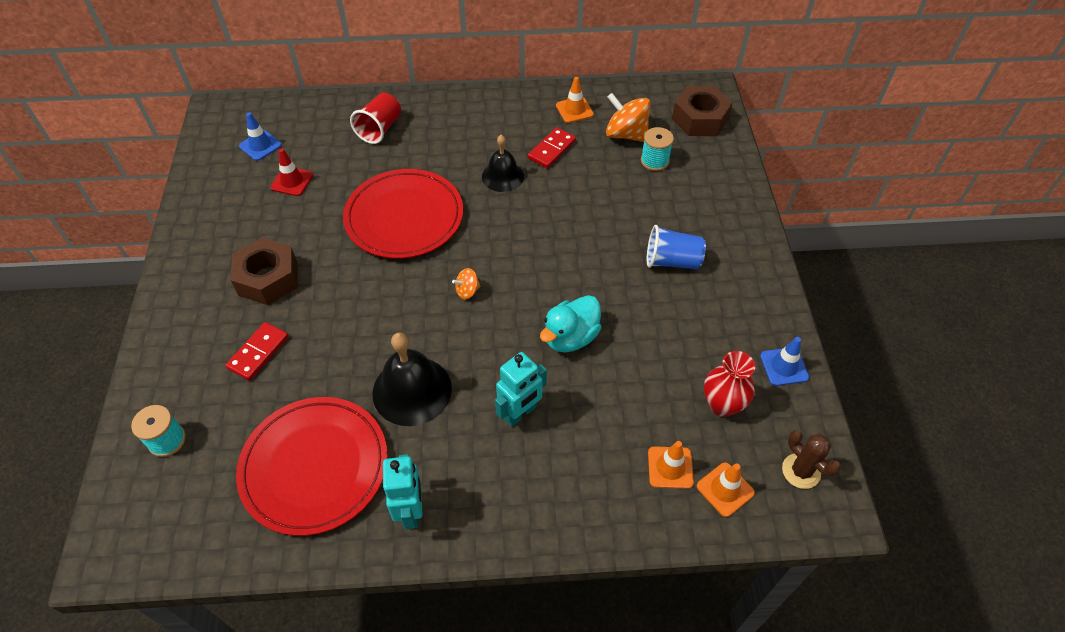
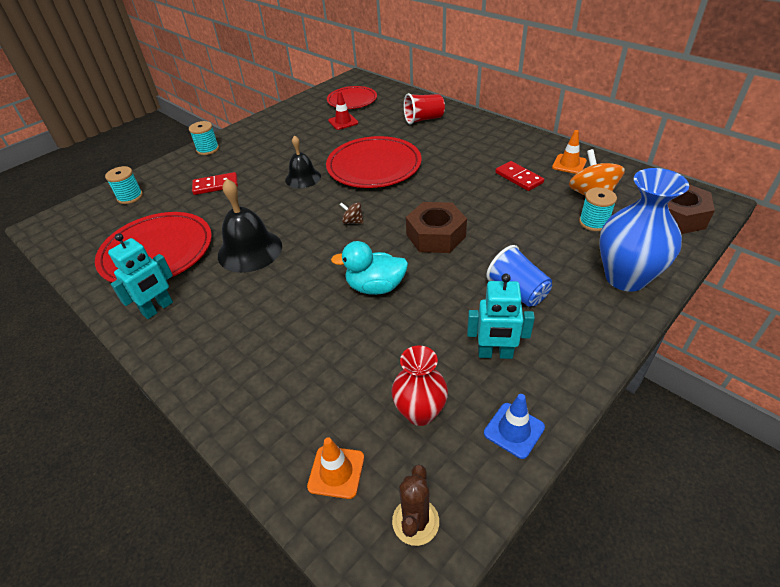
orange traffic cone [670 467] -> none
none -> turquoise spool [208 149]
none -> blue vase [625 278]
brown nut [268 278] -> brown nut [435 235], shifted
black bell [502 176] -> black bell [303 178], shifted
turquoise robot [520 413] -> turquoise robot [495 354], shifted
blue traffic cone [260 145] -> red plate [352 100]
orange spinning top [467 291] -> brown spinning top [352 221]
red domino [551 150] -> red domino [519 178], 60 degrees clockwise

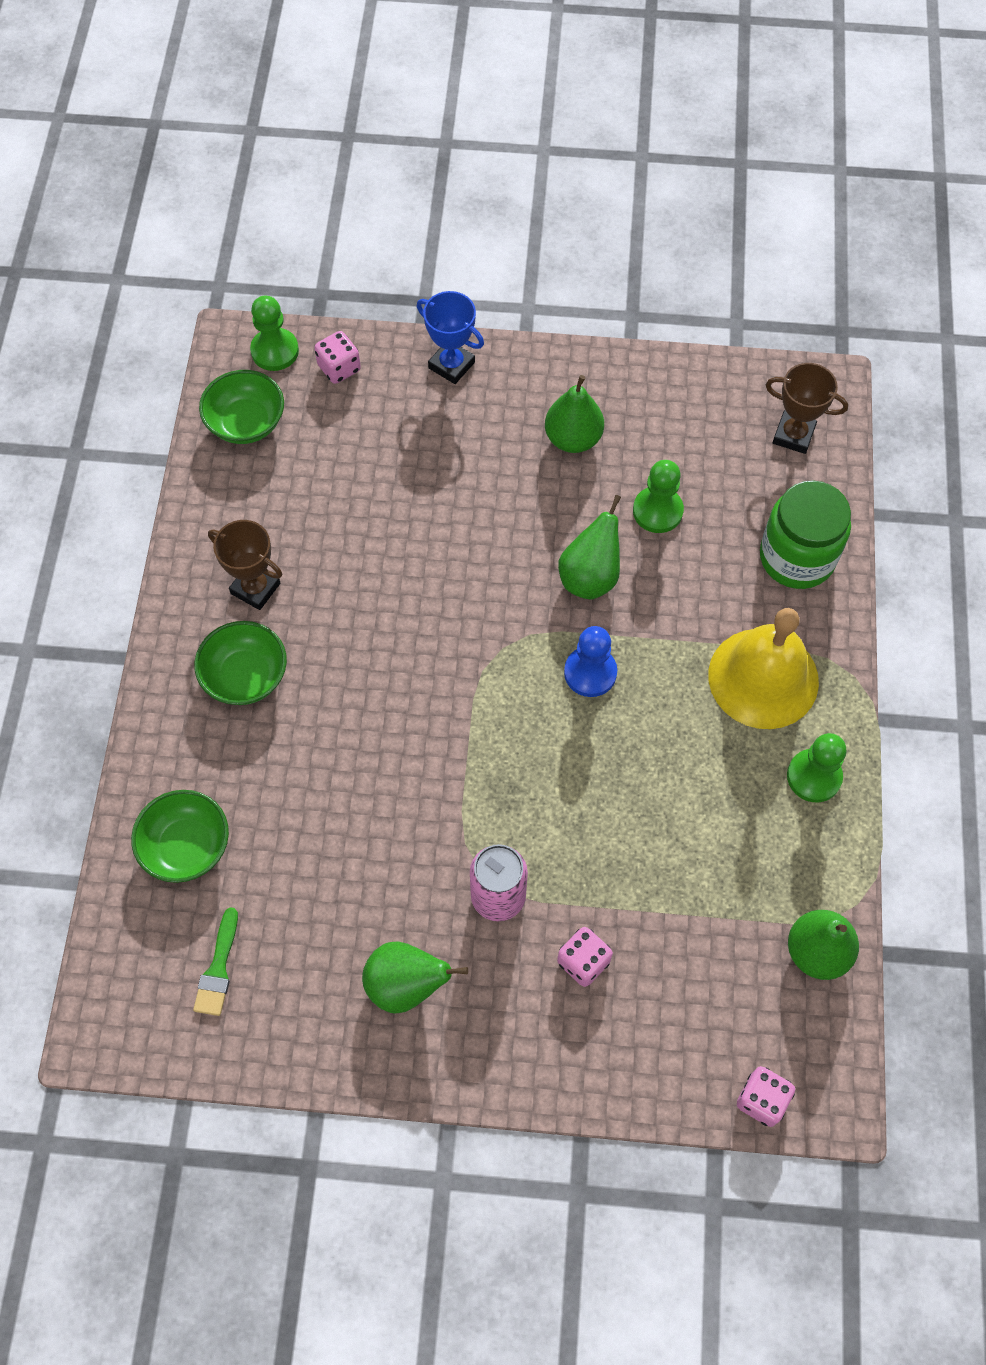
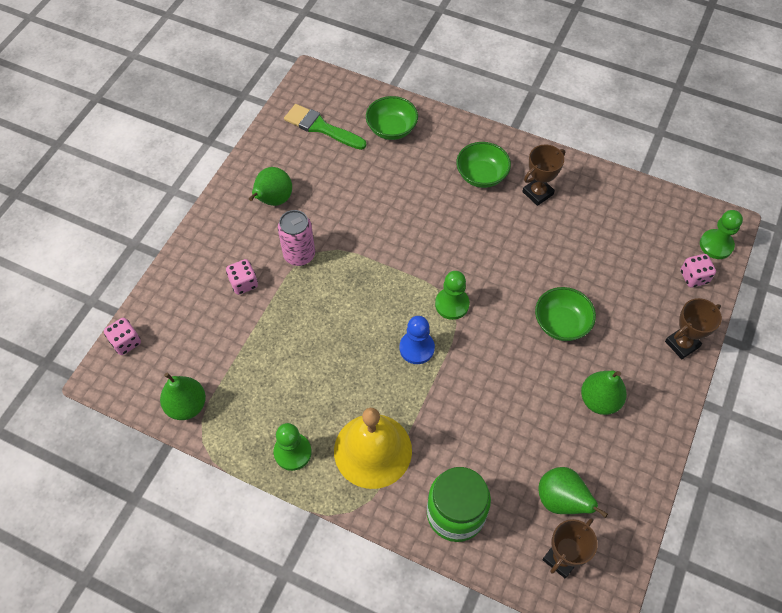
green bowl [246 423] -> green bowl [561 323], shifted
green pear [590 577] -> green pear [561 500], shifted
green pawn [657 511] -> green pawn [452 304], shifted
blue trophy [451 365] -> brown trophy [682 344]
green brush [218 969] -> green brush [321 127], x1.56

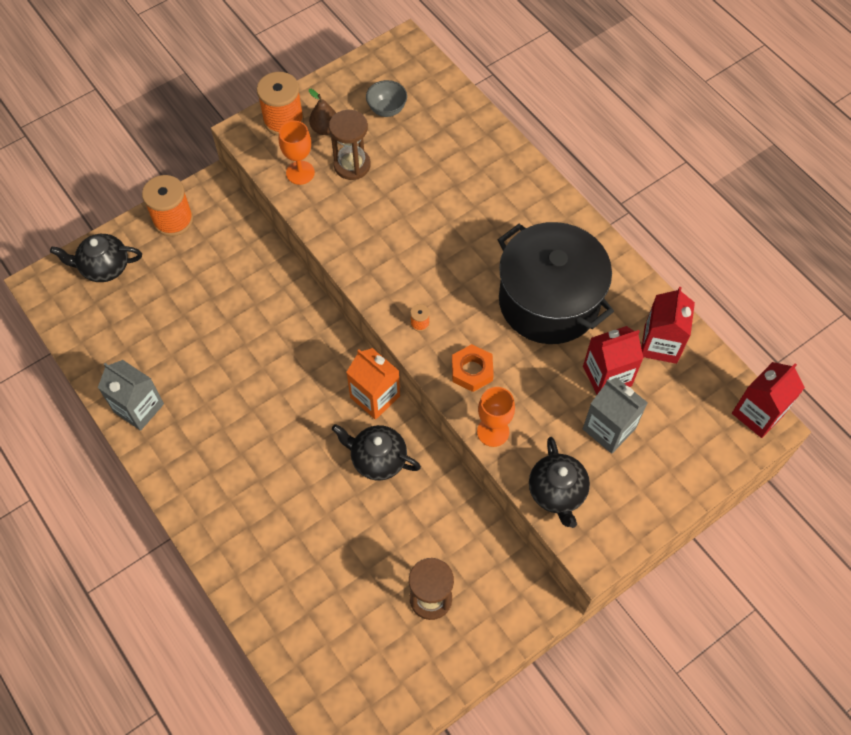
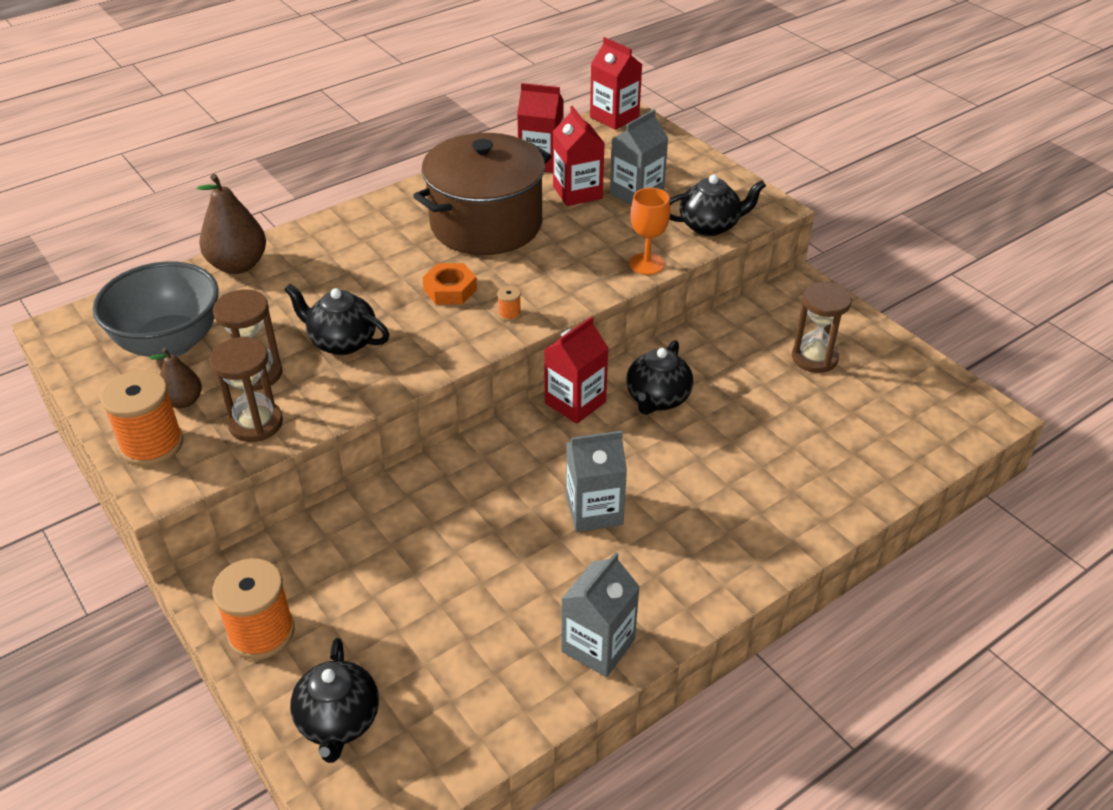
none -> brown pear [238 265]
none -> black teapot [342 342]
none -> grey carton [594 510]
orange nut [472 371] -> orange nut [450 290], shifted
orange goblet [300 173] -> brown hourglass [256 423]
orange carton [375 397] -> red carton [575 402]
black pot [549 301] -> brown pot [486 224]
grey bowl [387 109] -> grey bowl [170 343], x2.09

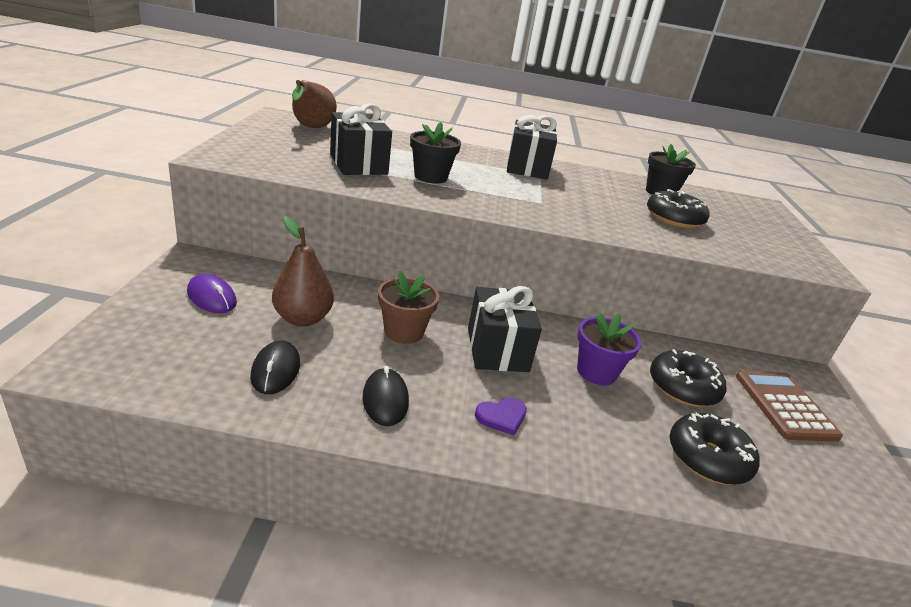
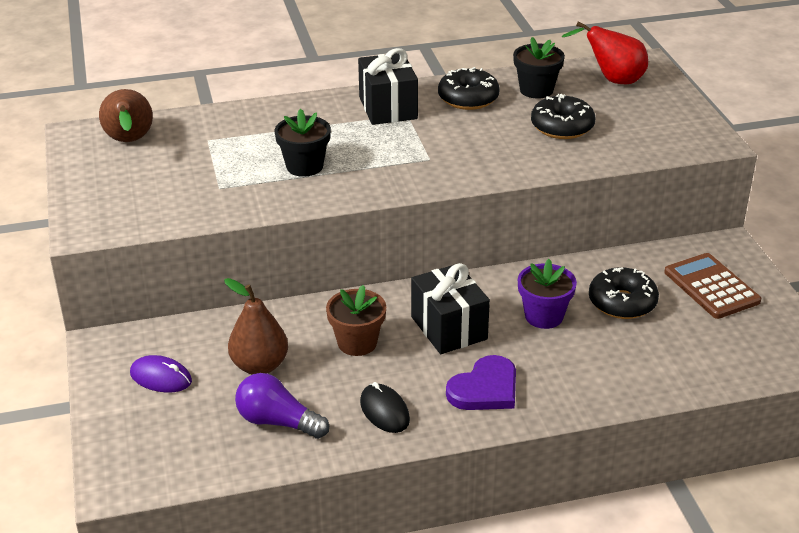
black gift [358 164] -> none
none -> red pear [613 80]
black donut [708 458] -> black donut [468 98], shifted
black mouse [275 370] -> purple light bulb [278 422]
purple heart [502 417] -> purple heart [485 389], x1.68

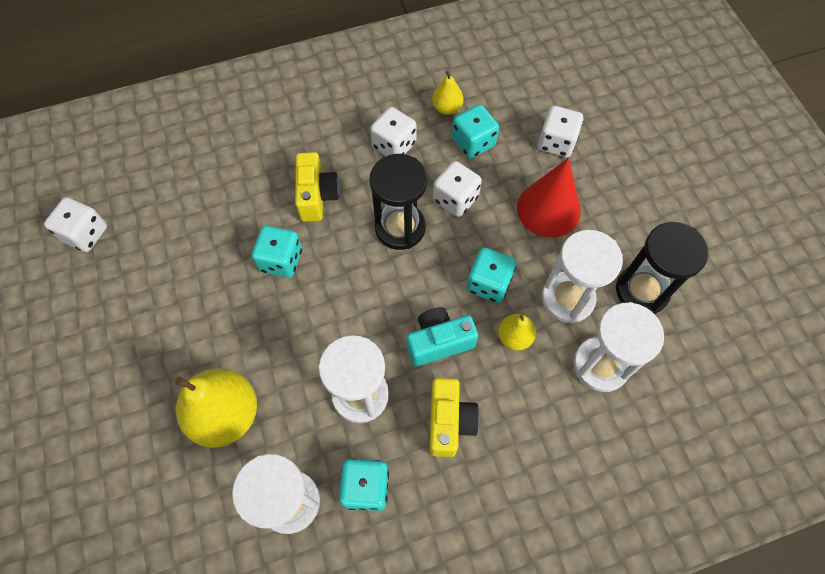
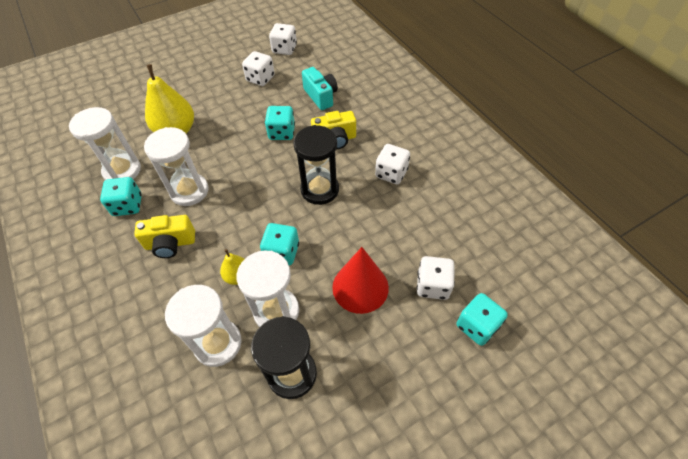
yellow pear [447 108] -> none
turquoise camera [439 342] -> turquoise camera [321 96], shifted
white dice [455 199] -> white dice [260 78], shifted
turquoise dice [473 142] -> turquoise dice [477 326], shifted

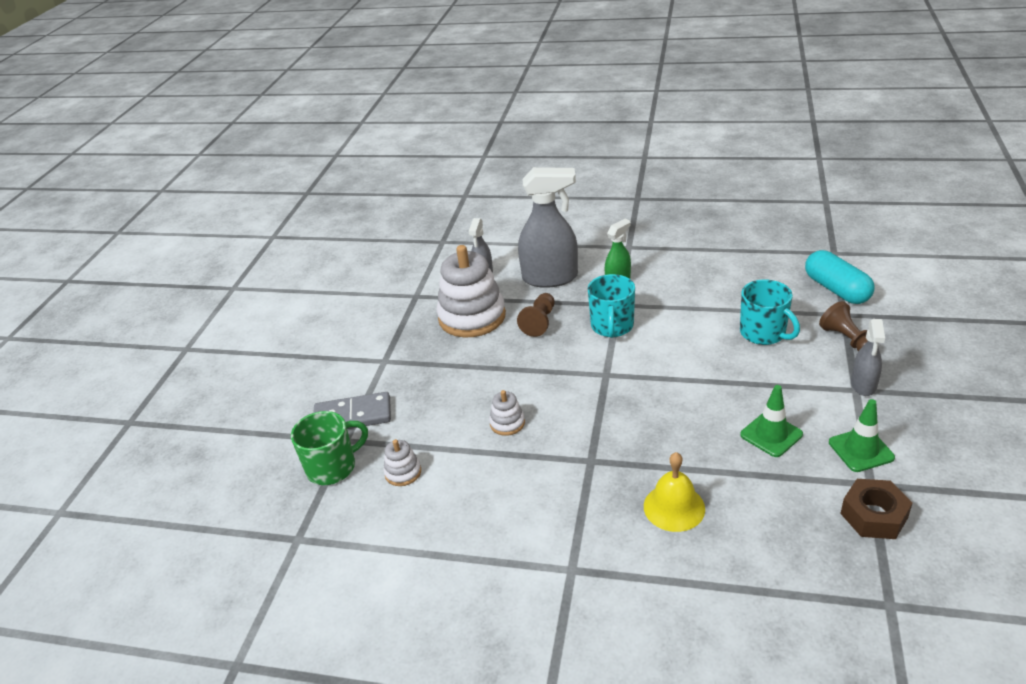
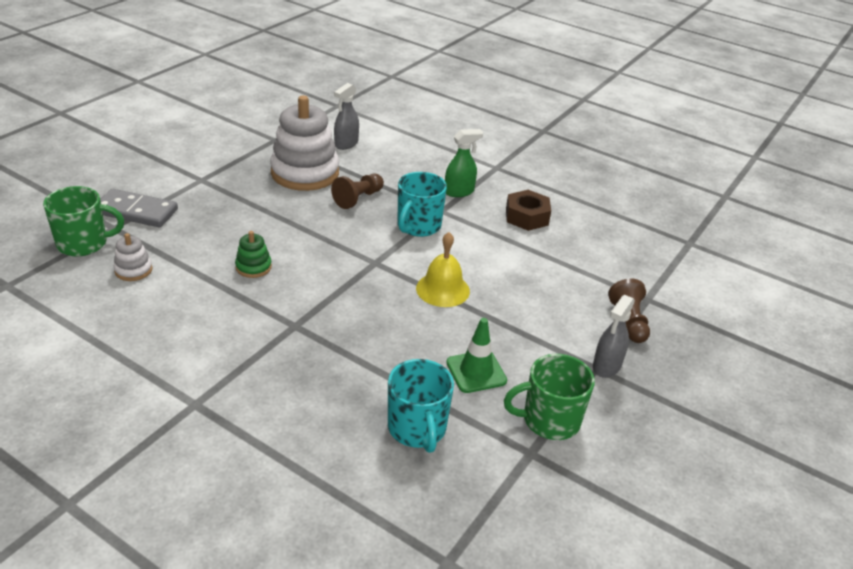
grey spray bottle [550 278] -> none
turquoise capsule [836 289] -> none
yellow bell [674 507] -> yellow bell [443 289], shifted
turquoise mug [764 333] -> turquoise mug [417 429], shifted
brown nut [873 515] -> brown nut [526 217], shifted
green traffic cone [861 450] -> green mug [549 420]
white stacking toy [507 423] -> green stacking toy [253 267]

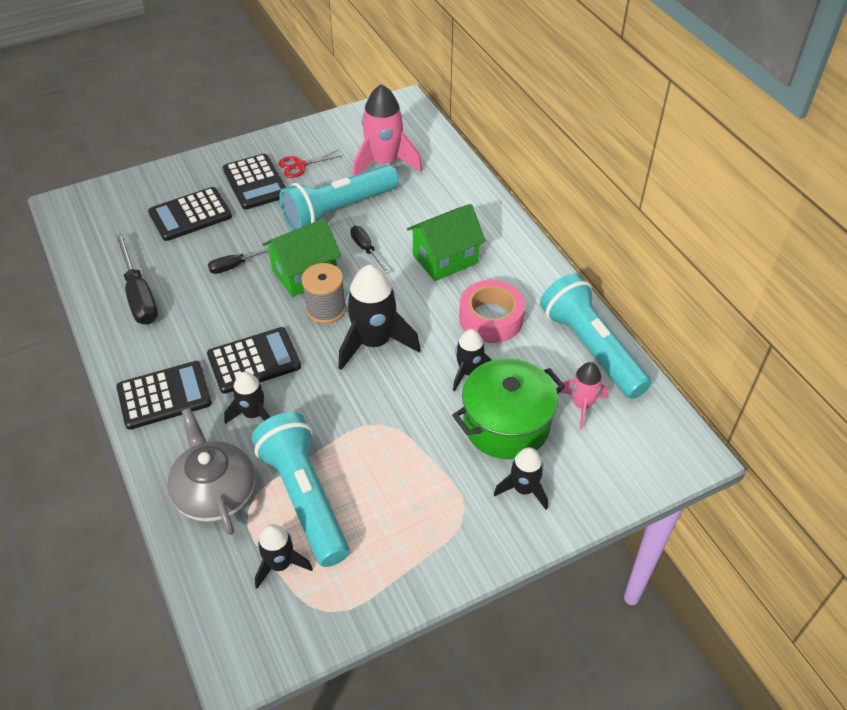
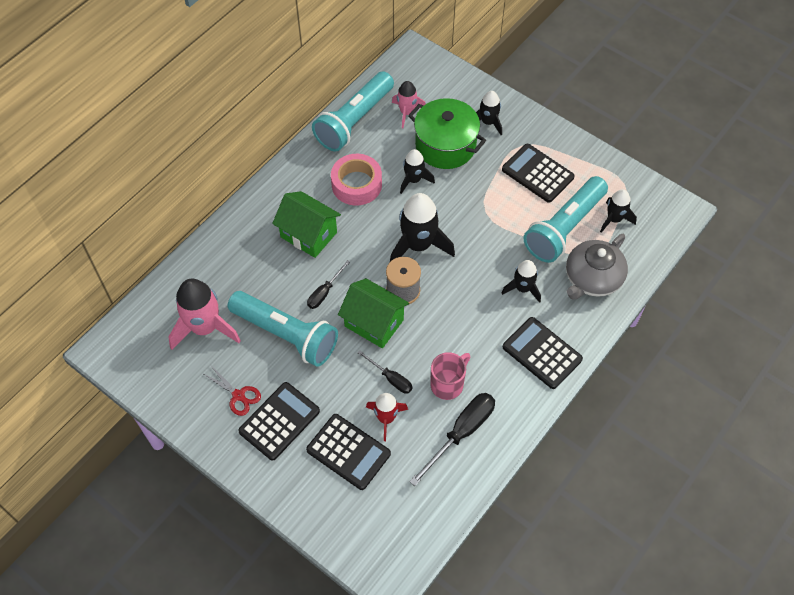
none -> red rocket [386 418]
none -> pink mug [448 384]
black calculator [254 361] -> black calculator [537 173], shifted

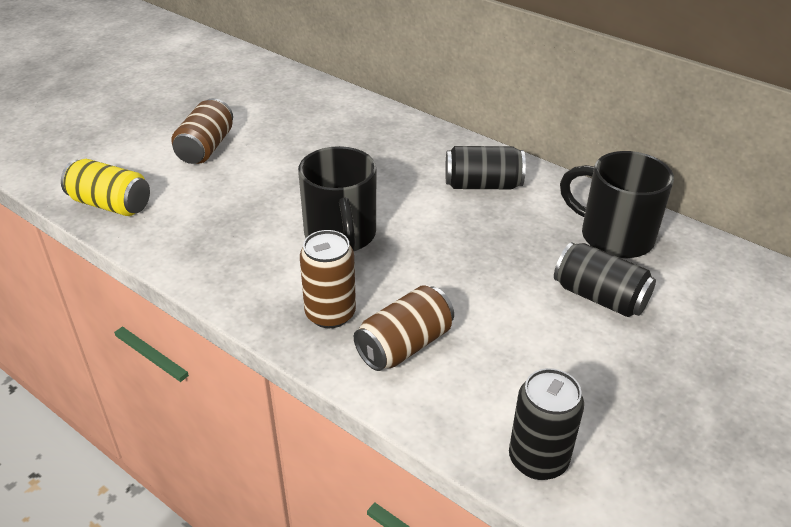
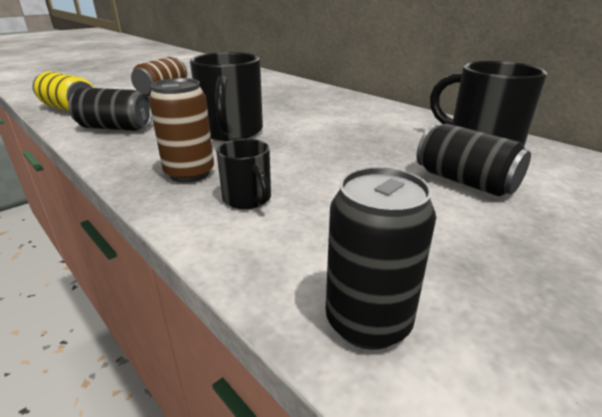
black can [482 185] -> black can [115 128], shifted
brown can [404 345] -> black mug [248 199]

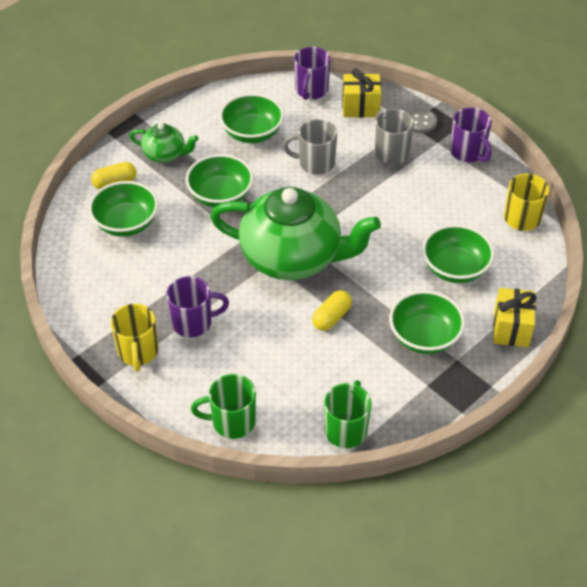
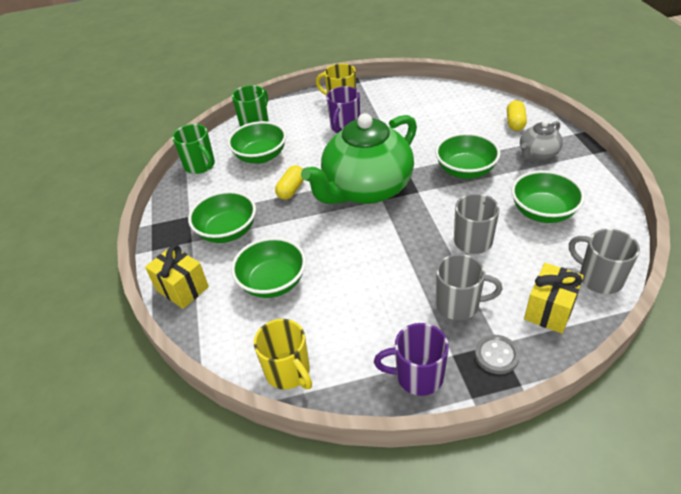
green bowl [126 223] -> green bowl [260 156], shifted
green teapot [165 154] -> grey teapot [538 154]
purple mug [311 90] -> grey mug [599 278]
yellow capsule [331 317] -> yellow capsule [291 189], 45 degrees clockwise

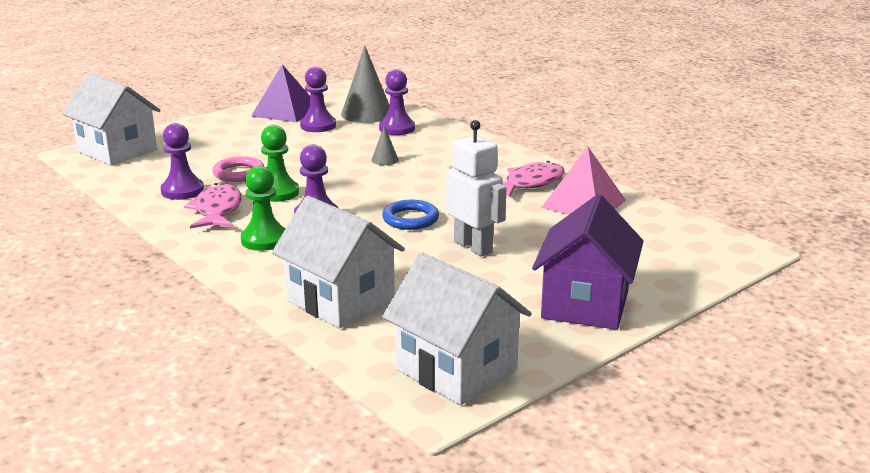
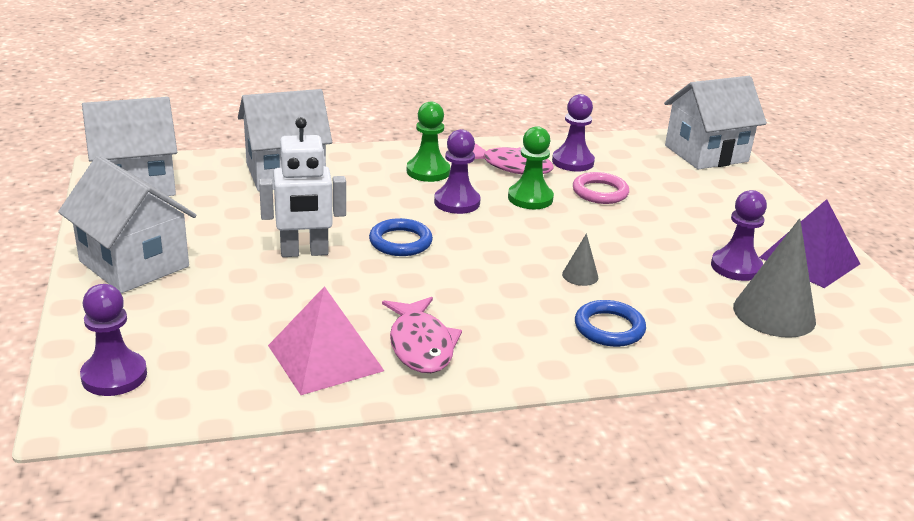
none -> blue ring [609 328]
purple pawn [397 129] -> purple pawn [114 376], shifted
purple house [585 304] -> white house [134 264]

